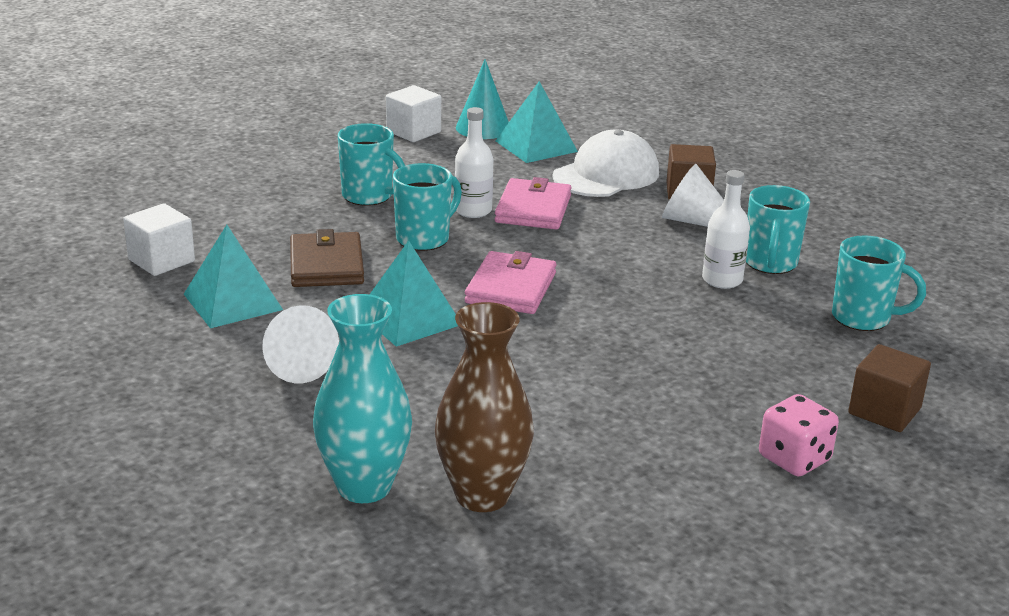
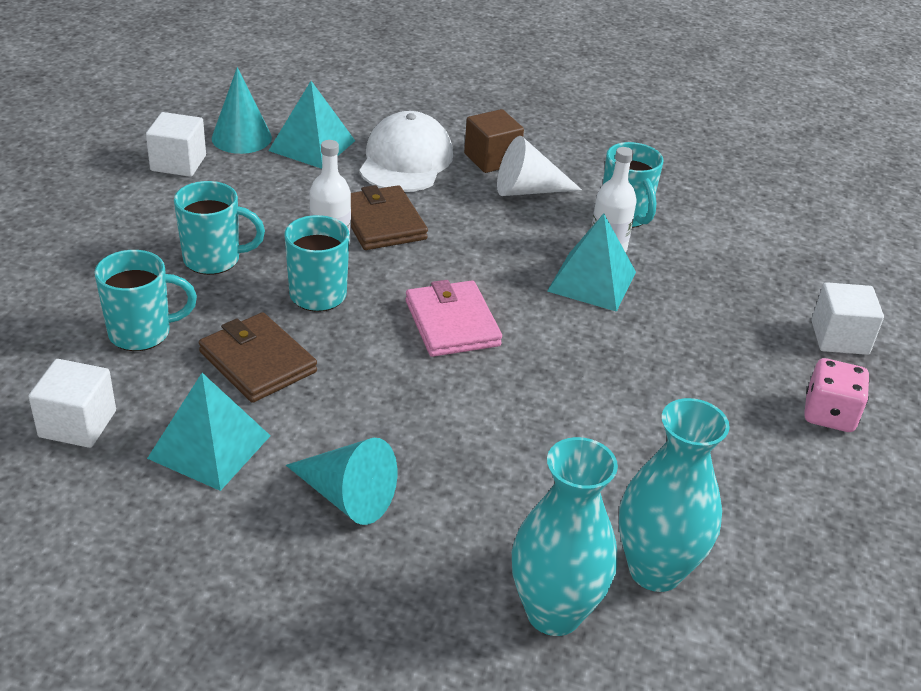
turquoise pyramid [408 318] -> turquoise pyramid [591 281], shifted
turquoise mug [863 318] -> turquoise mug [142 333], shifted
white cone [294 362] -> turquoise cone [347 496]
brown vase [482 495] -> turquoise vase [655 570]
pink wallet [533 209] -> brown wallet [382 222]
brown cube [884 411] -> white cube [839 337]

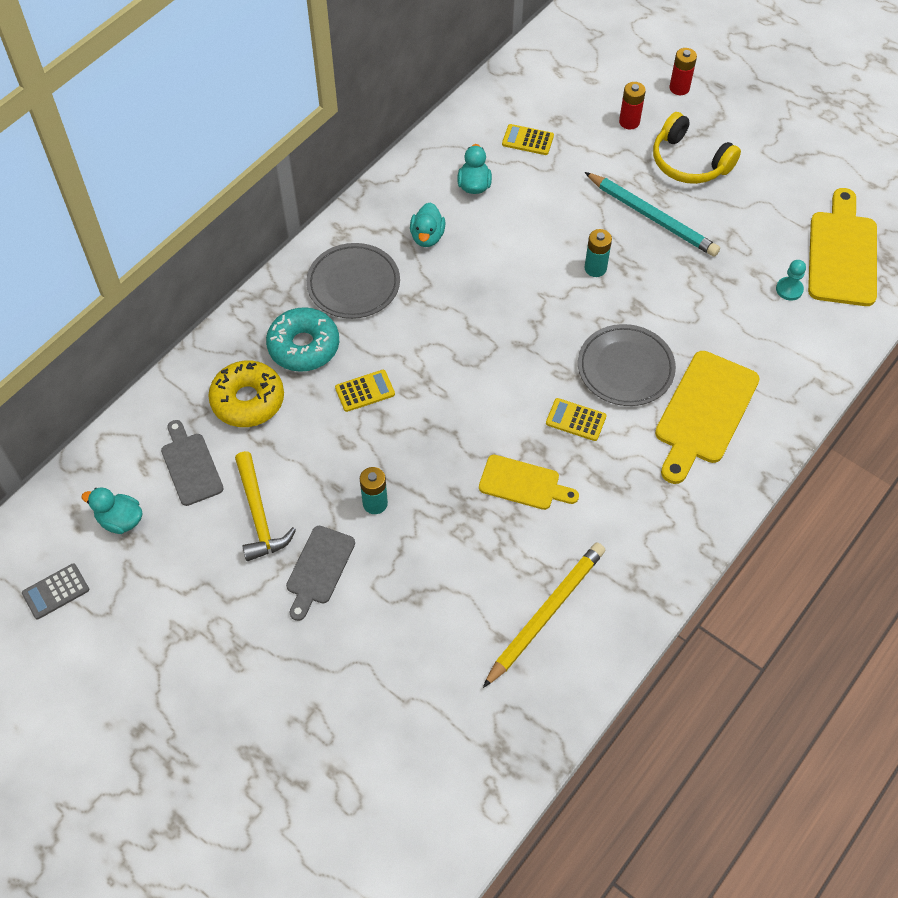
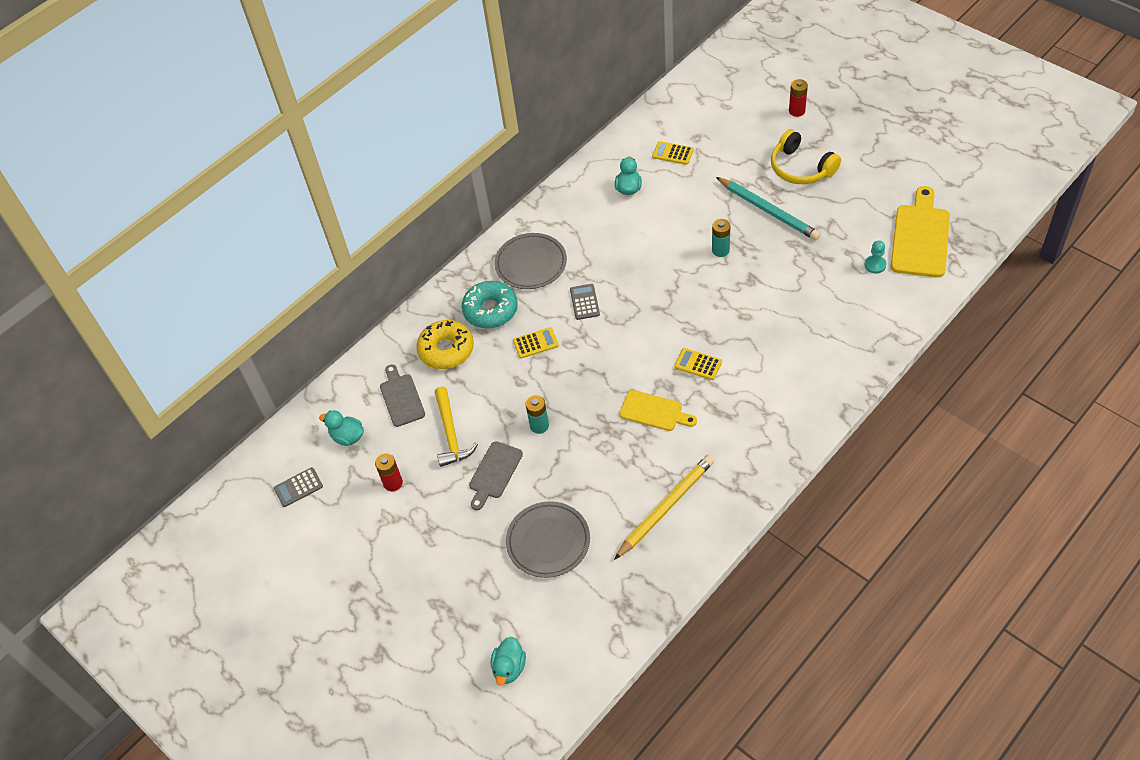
yellow cutting board [704 412] -> none
none -> grey calculator [584 302]
turquoise duck [427 237] -> turquoise duck [509 668], shifted
grey plate [625 368] -> grey plate [548 541], shifted
red battery [629 122] -> red battery [393 483], shifted

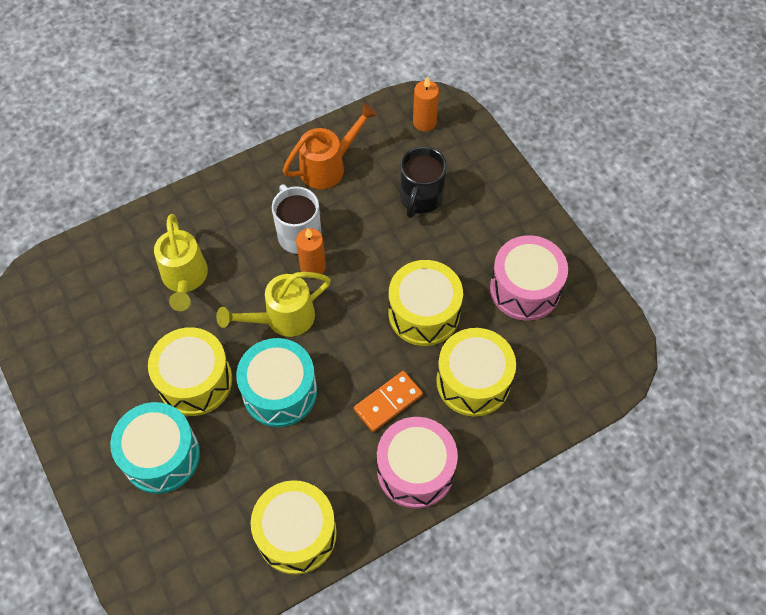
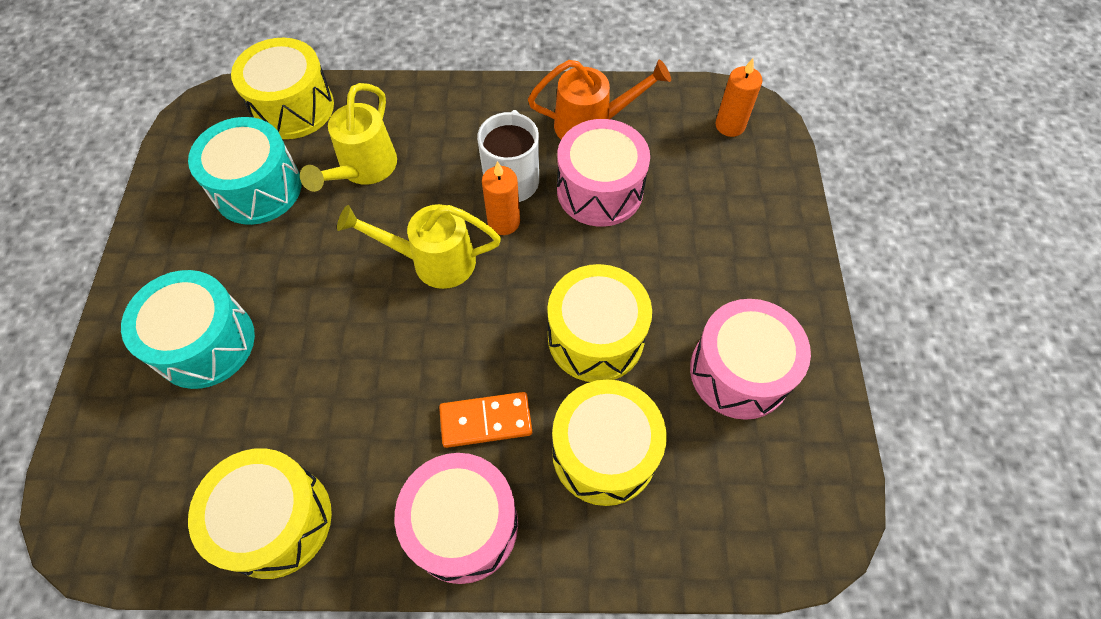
black mug [420 199] -> none
none -> pink drum [599 190]
yellow drum [195 381] -> yellow drum [293 107], shifted
turquoise drum [279 392] -> turquoise drum [258 188], shifted

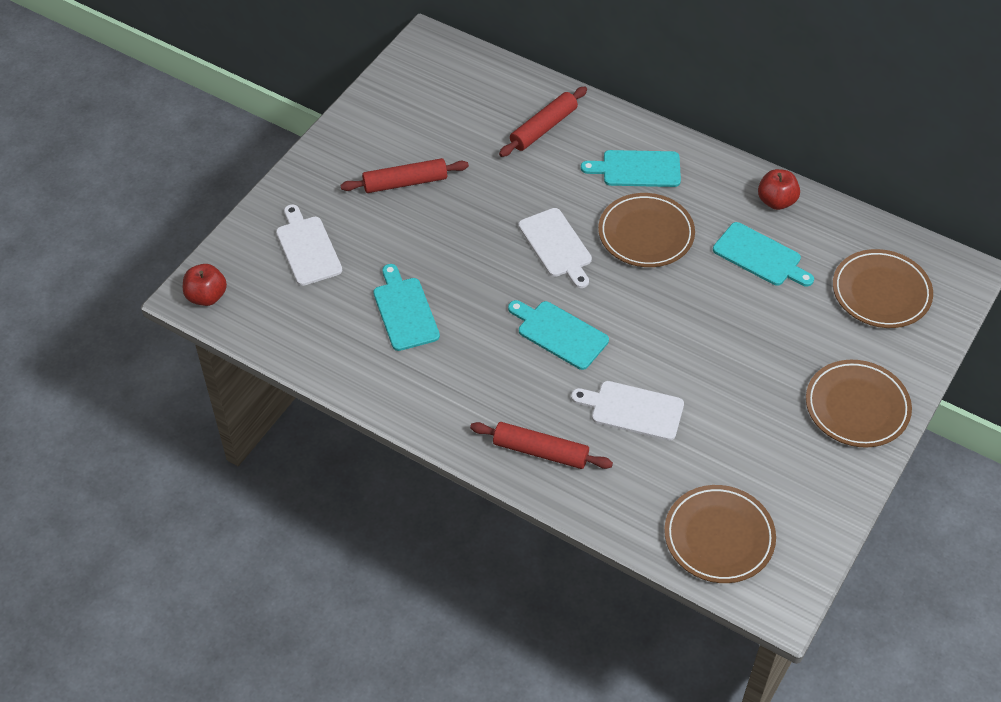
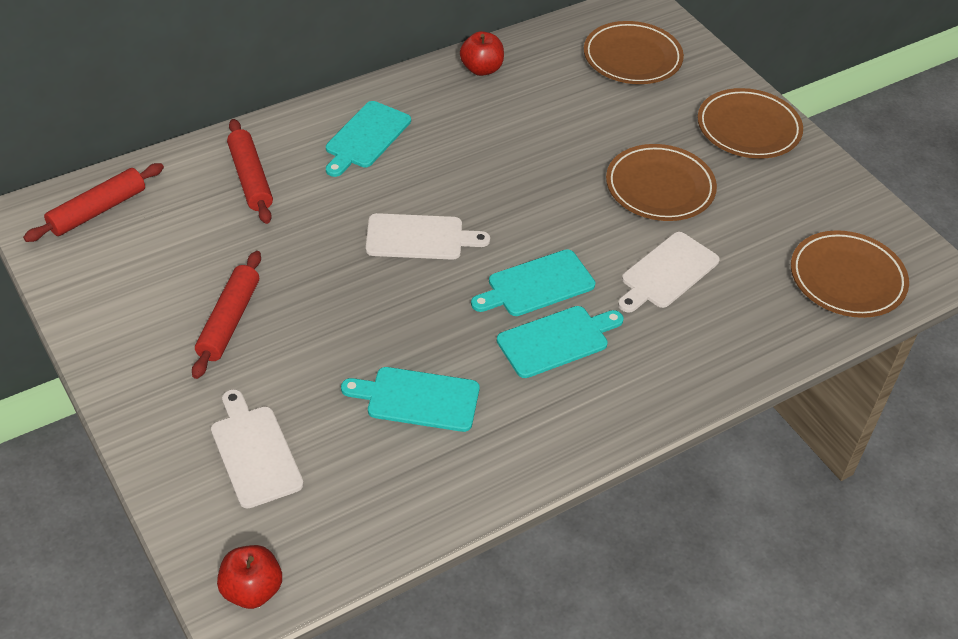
red rolling pin [540 451] -> red rolling pin [98 210], shifted
brown plate [646 234] -> brown plate [660 187], shifted
turquoise cutting board [760 256] -> turquoise cutting board [557 340], shifted
white cutting board [307 248] -> white cutting board [254 452], 60 degrees clockwise

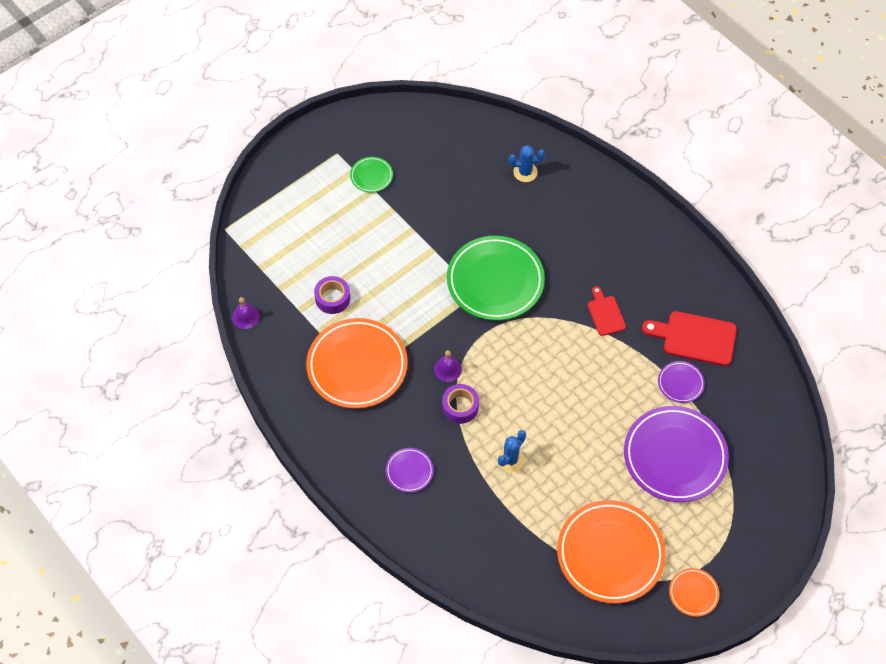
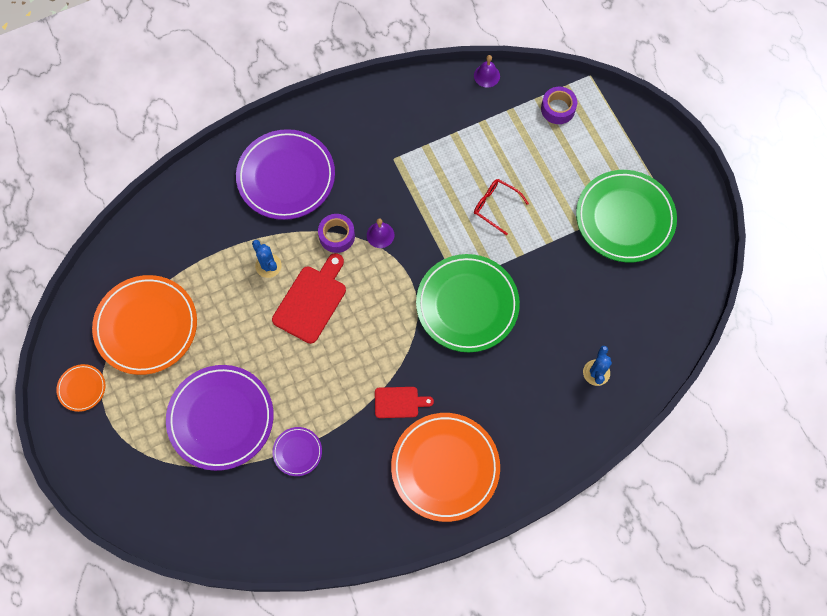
none -> red glasses [495 206]
orange plate [357 366] -> orange plate [445 467], shifted
purple tape [332 298] -> purple tape [558 109], shifted
red cutting board [695 338] -> red cutting board [311 301], shifted
green plate [371 176] -> green plate [624 218], x2.18
purple plate [409 471] -> purple plate [286 177], x2.18

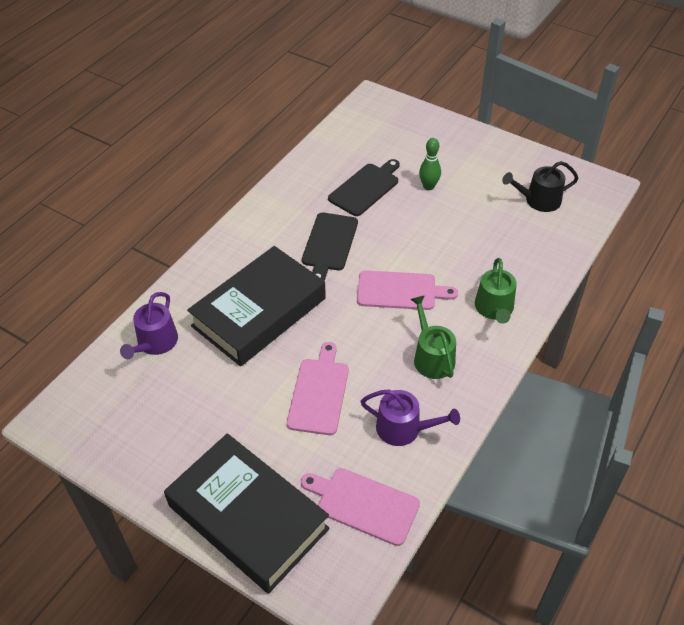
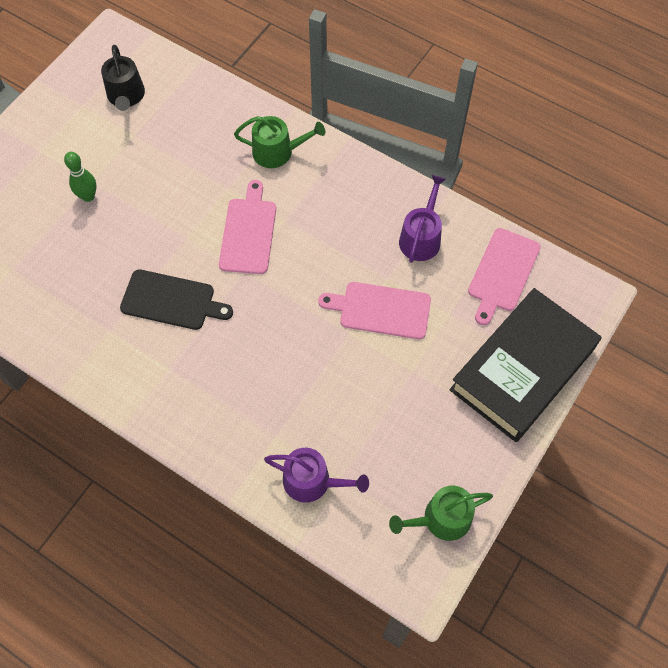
black book [259 312] -> none
black cutting board [365 188] -> none
green watering can [432 357] -> green watering can [441 519], shifted

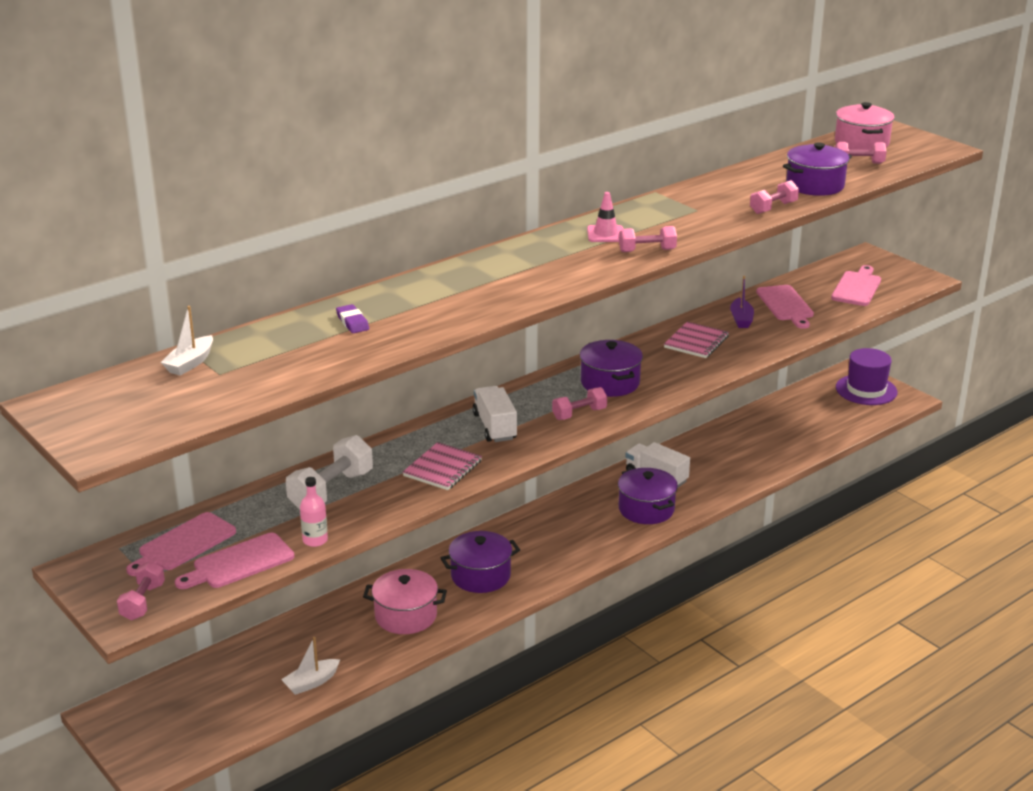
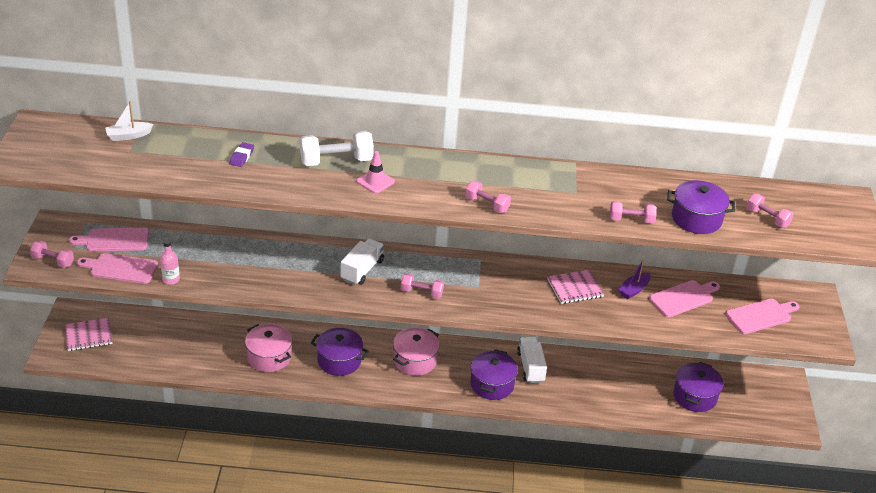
white boat [311 682] -> none
purple hat [866 390] -> none
white dumbbell [331 491] -> white dumbbell [336 161], shifted
pink notebook [443 468] -> pink notebook [89 335], shifted
purple pot [610 383] -> purple pot [695 396], shifted
pink traffic cone [605 234] -> pink traffic cone [375 181], shifted
pink pot [861 143] -> pink pot [415 360], shifted
pink dumbbell [143 602] -> pink dumbbell [53 261], 60 degrees clockwise
pink cutting board [785 305] -> pink cutting board [683 298], 150 degrees counterclockwise

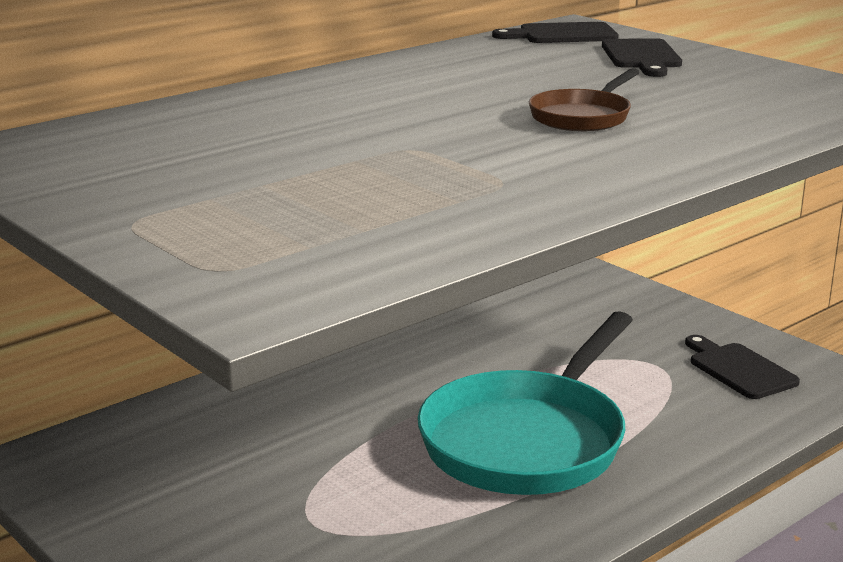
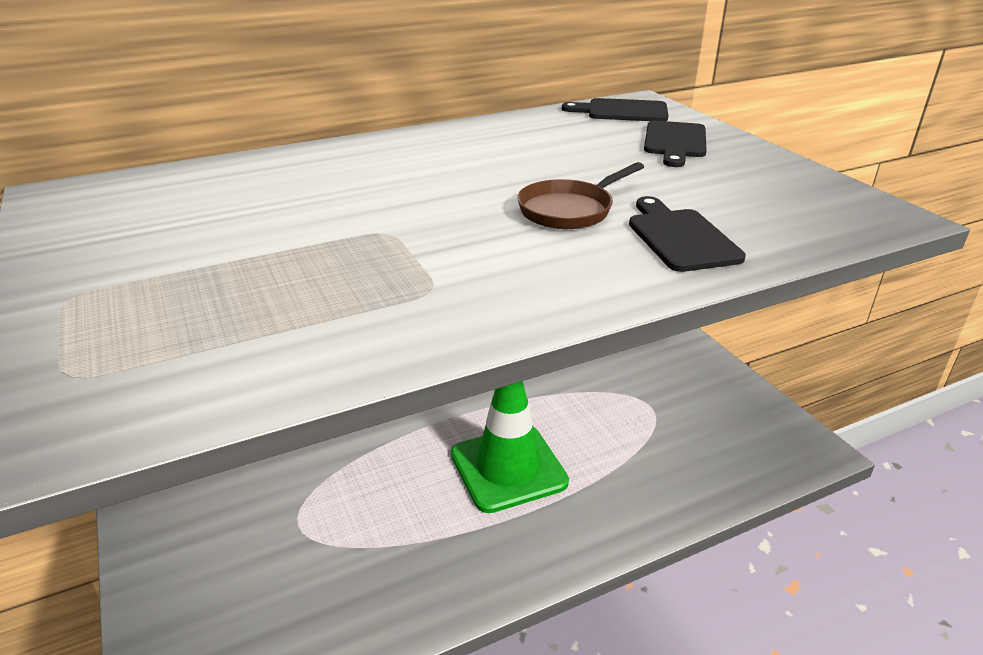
black cutting board [739 369] -> black cutting board [680 237], shifted
turquoise pan [528 440] -> green traffic cone [508 468]

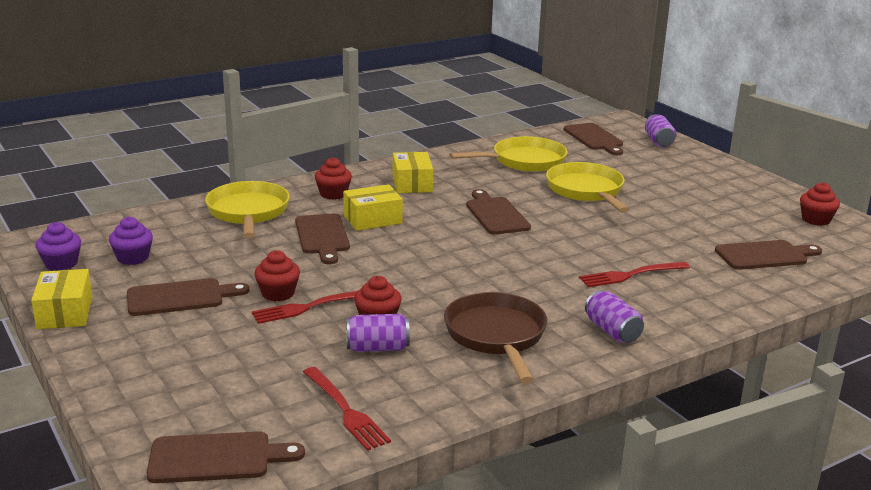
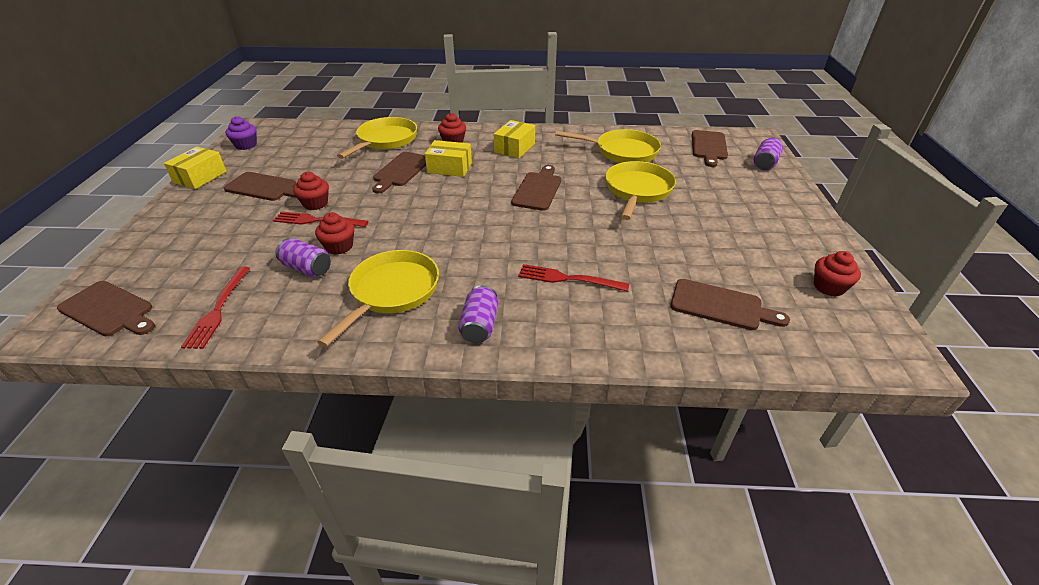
purple cupcake [133 258] -> none
brown pan [496 336] -> yellow pan [392 292]

